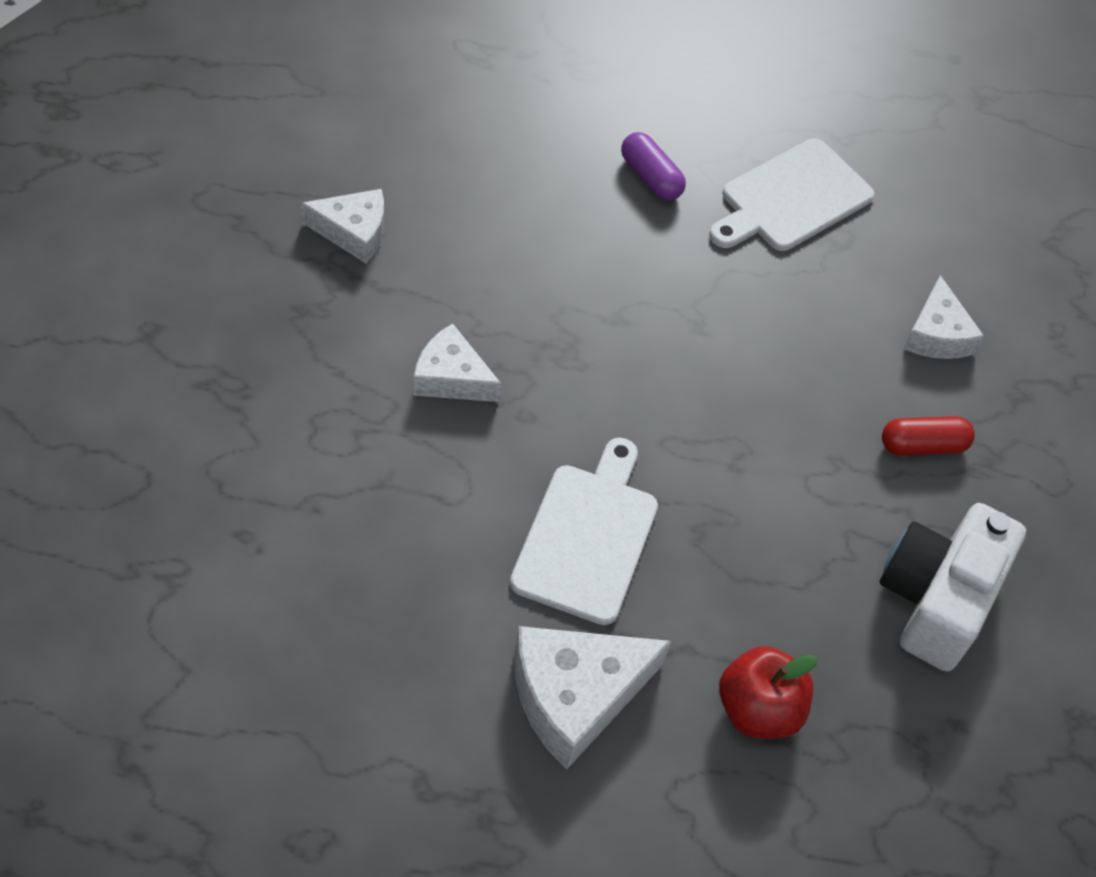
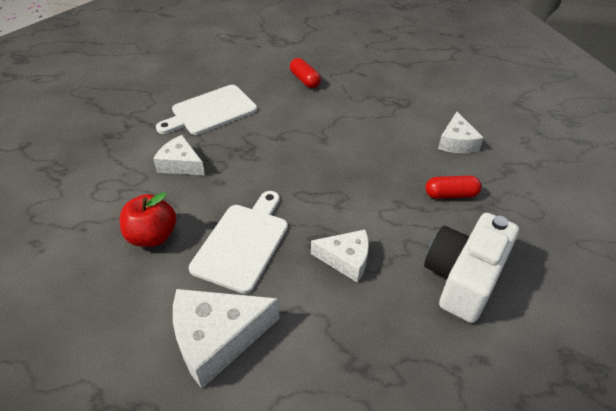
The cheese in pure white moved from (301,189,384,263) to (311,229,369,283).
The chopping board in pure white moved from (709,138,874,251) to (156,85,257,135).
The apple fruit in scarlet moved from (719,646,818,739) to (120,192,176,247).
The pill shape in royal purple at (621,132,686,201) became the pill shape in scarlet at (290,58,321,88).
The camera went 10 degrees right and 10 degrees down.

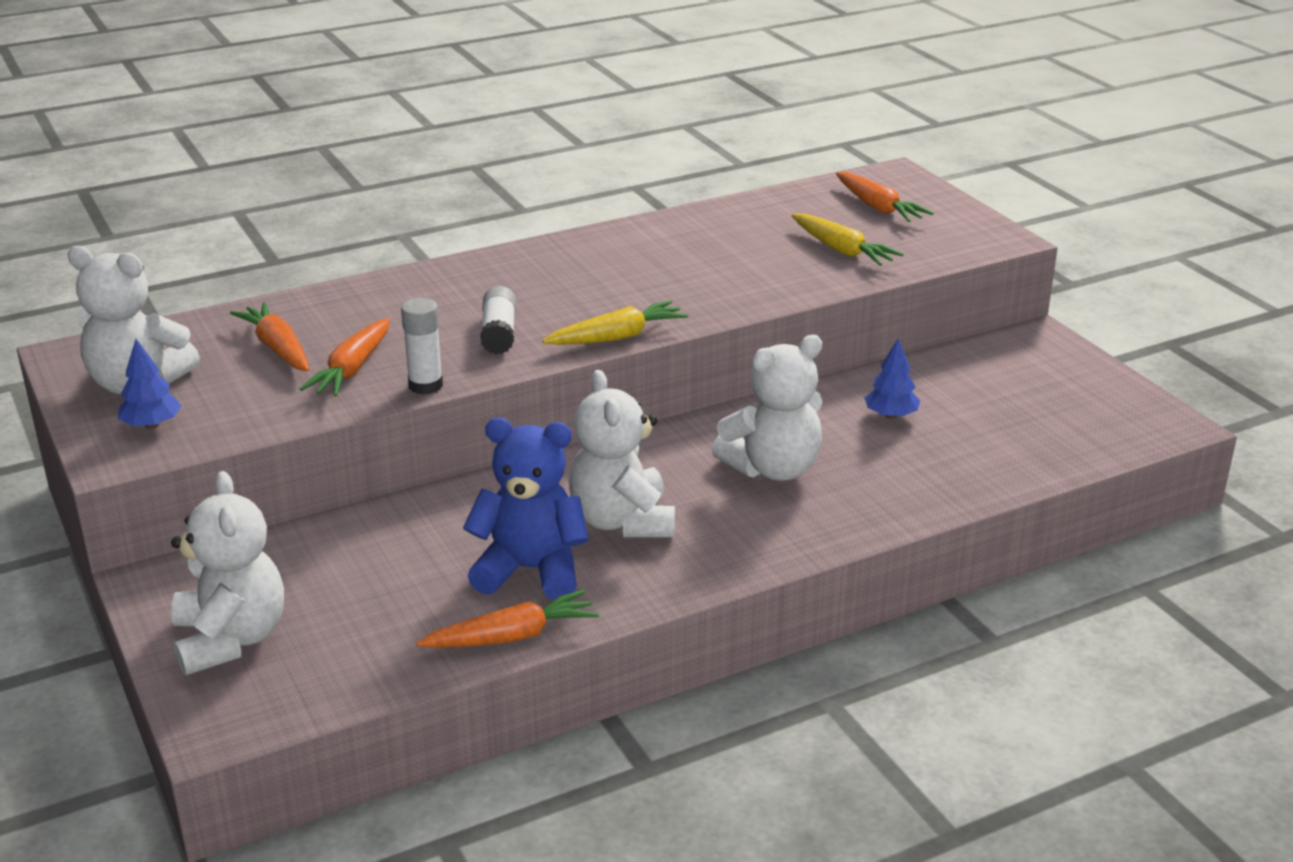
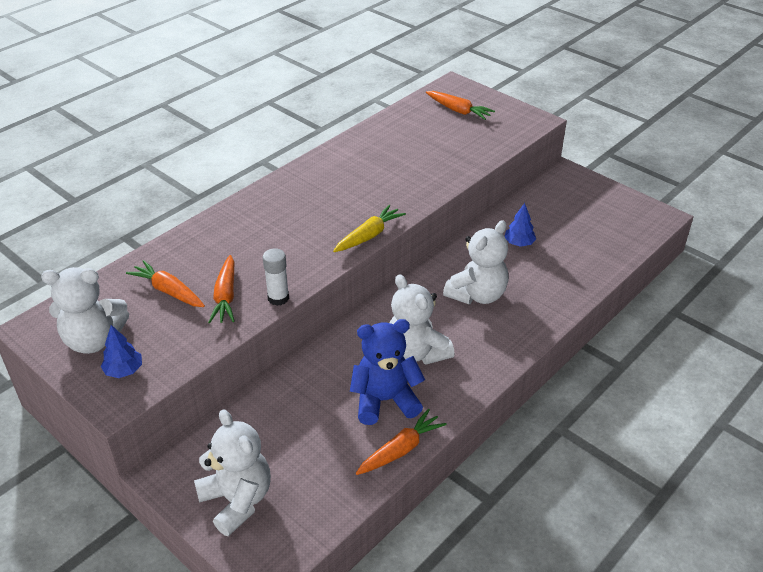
The stick of glue in pure white at (480,286,516,355) disappeared.
The root vegetable in golden at (791,213,904,266) disappeared.
The camera went 20 degrees left and 10 degrees up.

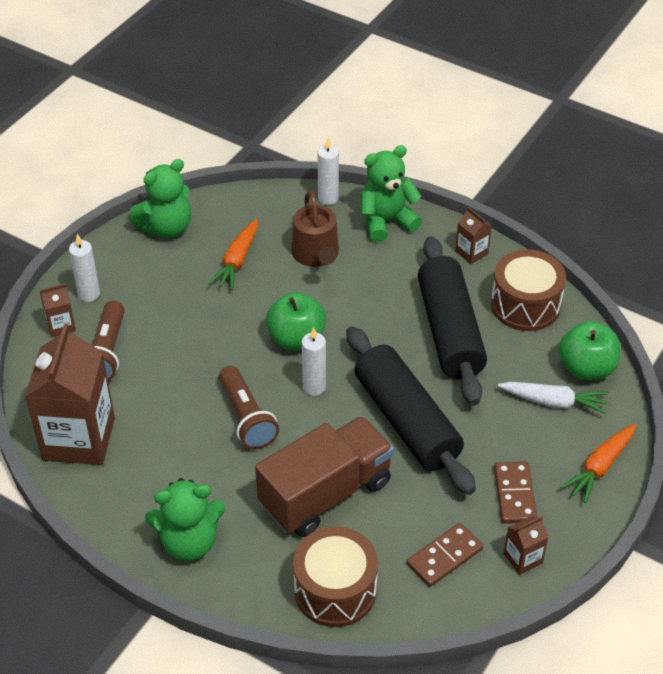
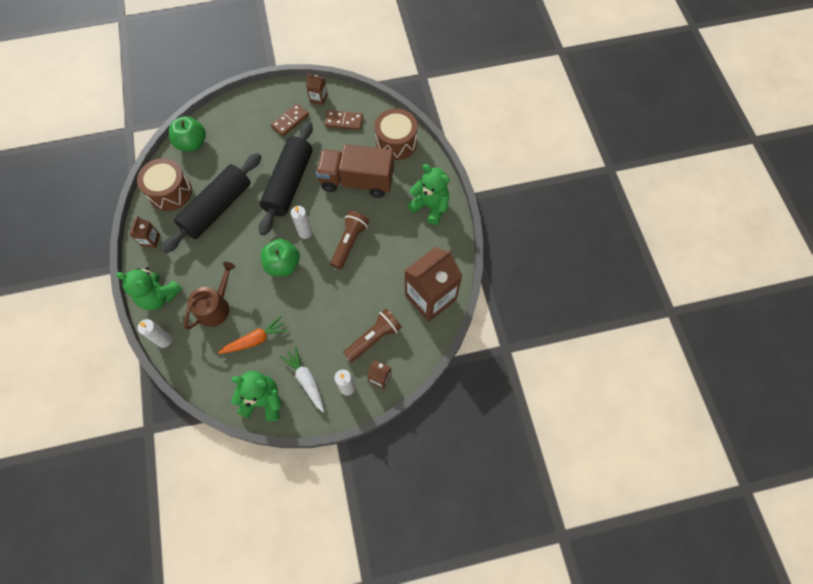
The root vegetable in orange-coloured at (560,424,636,503) disappeared.
The root vegetable in pure white moved from (498,382,609,414) to (280,347,324,412).
The camera went 135 degrees left and 20 degrees up.

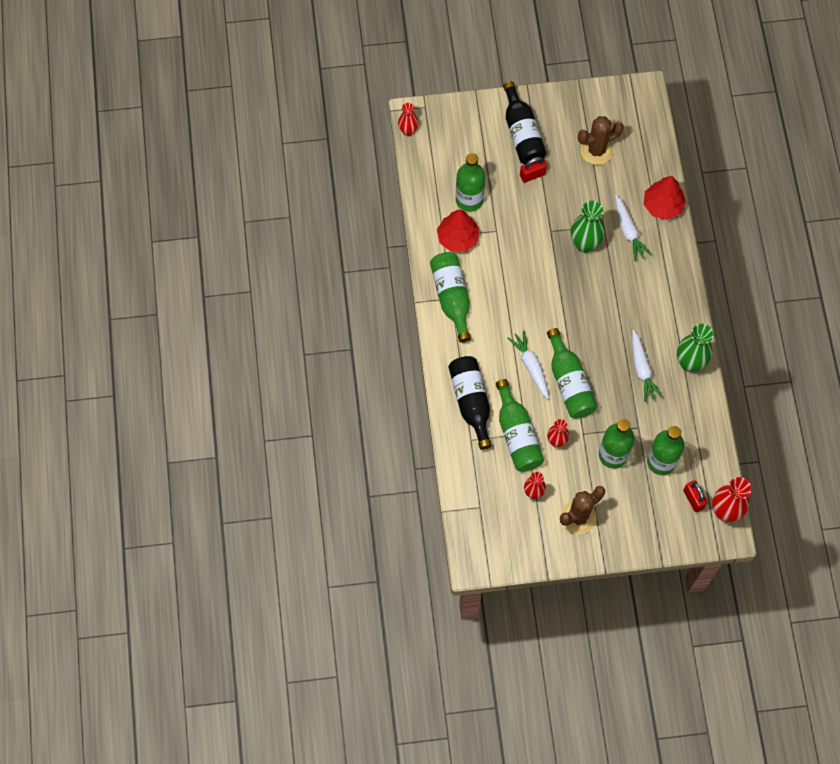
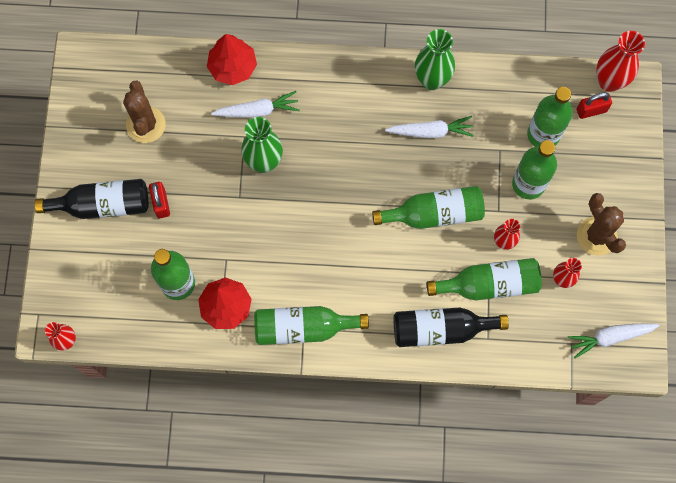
The root vegetable in pure white moved from (507,330,549,399) to (568,323,660,359).
The camera went 80 degrees left and 5 degrees up.

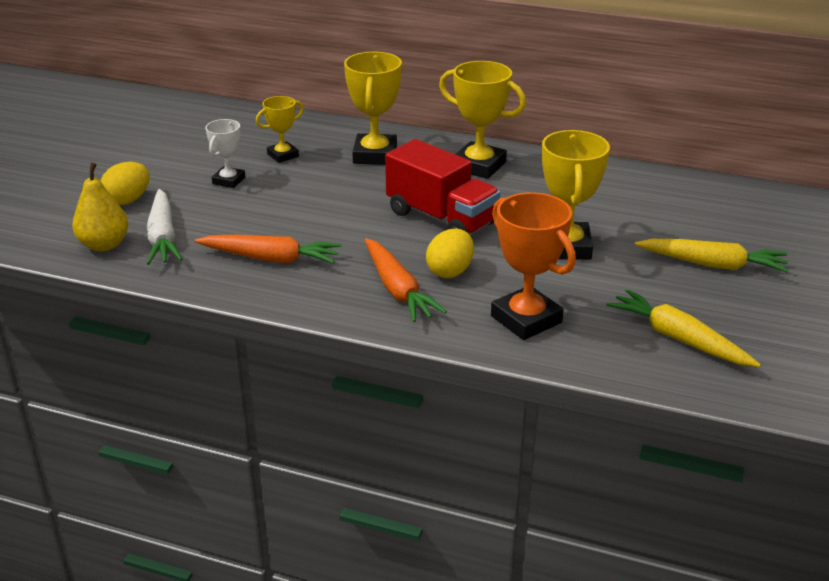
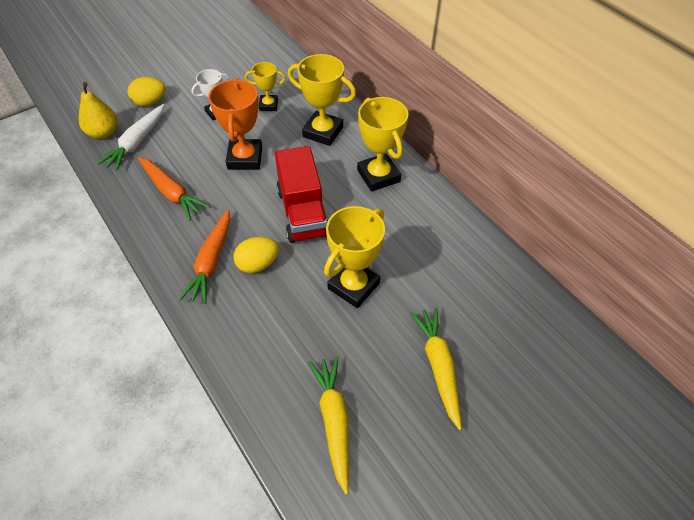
The award cup in orange-coloured moved from (491,192,576,340) to (208,79,262,170).
The award cup in golden at (344,52,402,165) turned 75 degrees clockwise.
The root vegetable in golden at (635,239,789,273) turned 150 degrees counterclockwise.
The camera went 35 degrees right and 20 degrees up.

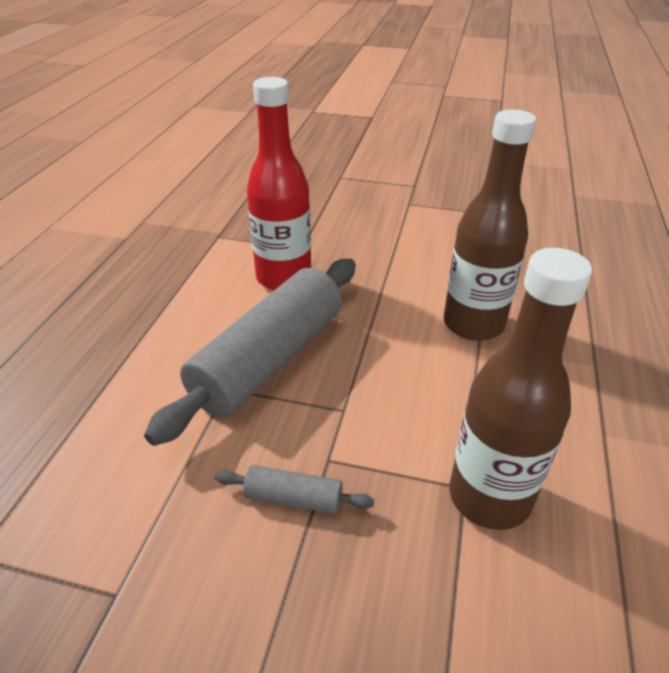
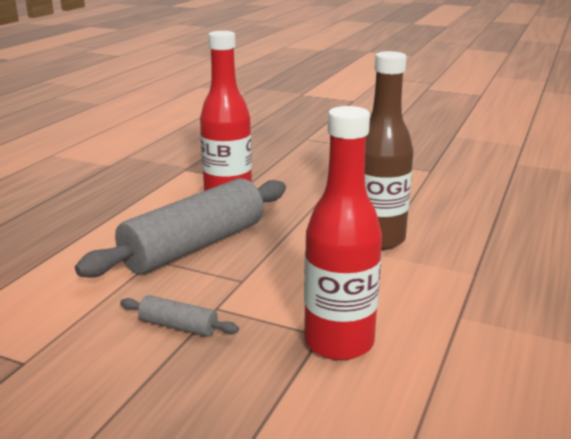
The drink bottle in brown at (449,248,592,530) became the drink bottle in scarlet at (304,106,382,360).
The camera went 10 degrees right and 15 degrees down.

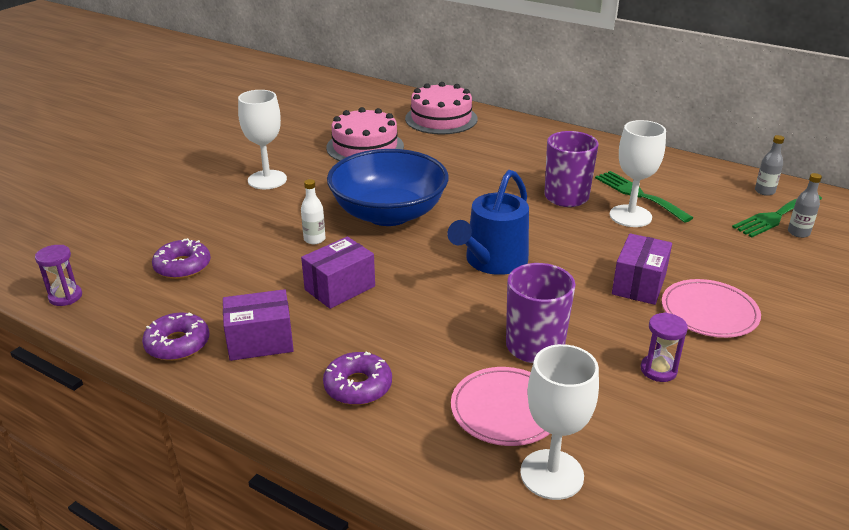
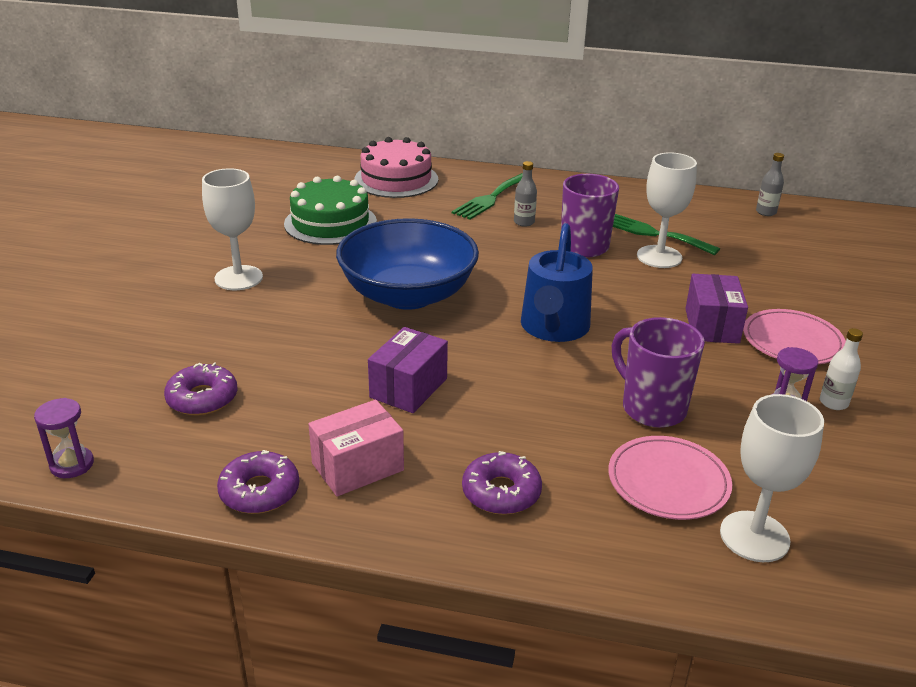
The drink bottle in pure white moved from (301,179,326,244) to (820,328,863,410).
The table fork in emerald moved from (732,196,822,238) to (452,173,523,220).
The drink bottle in grey moved from (788,173,822,238) to (514,161,537,227).
The parcel in royal purple at (223,289,294,361) became the parcel in rose-pink at (308,400,404,496).
The gateau in rose-pink at (326,107,404,161) became the gateau in emerald at (284,176,377,245).
The camera went 20 degrees left and 0 degrees up.

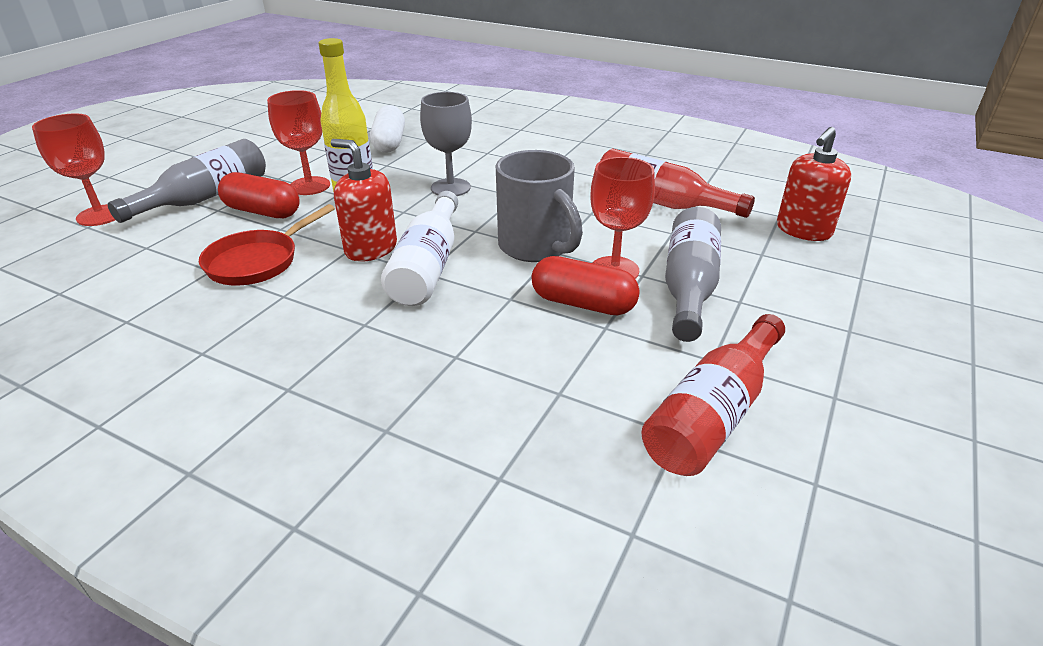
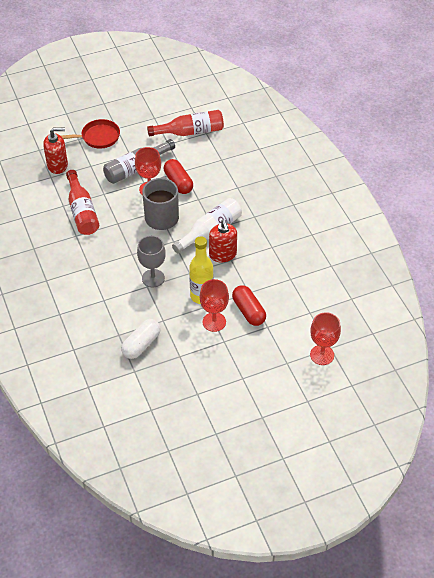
The drink bottle in grey at (108,139,266,223) disappeared.
The frying pan in scarlet moved from (199,204,335,286) to (61,119,120,148).
The camera went 140 degrees left and 15 degrees up.

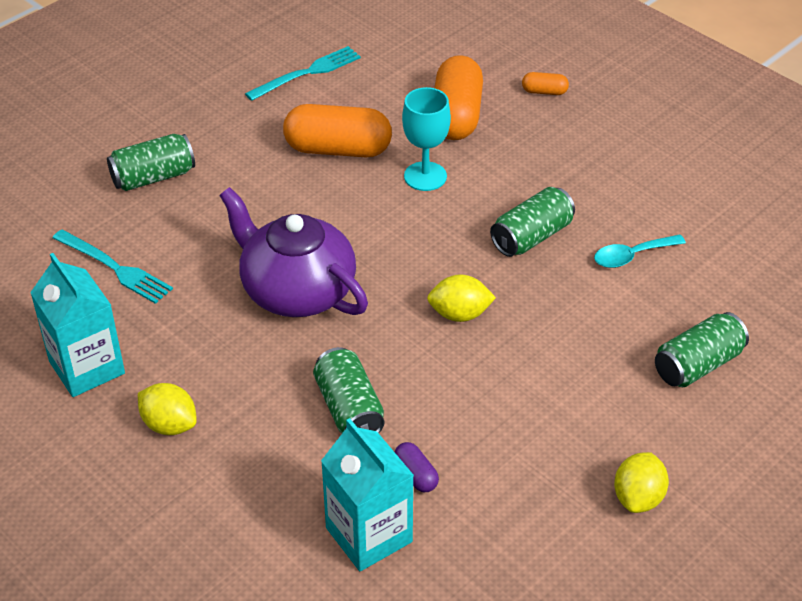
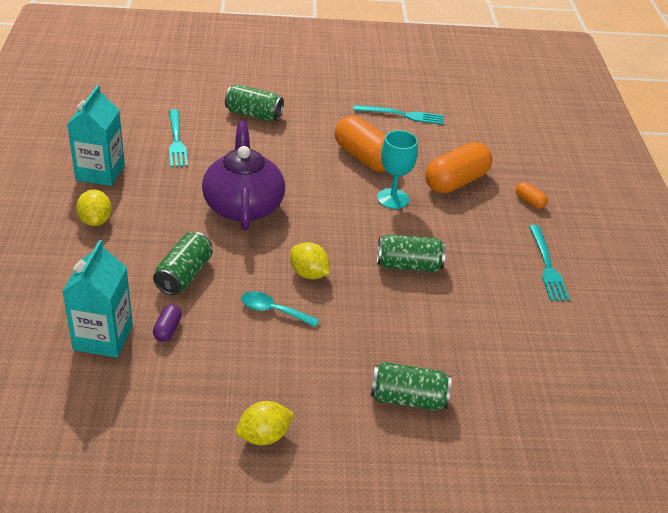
The table fork in aqua at (529,225,570,301) appeared.
The tablespoon in aqua moved from (594,234,686,268) to (241,291,319,327).
The camera went 40 degrees right and 5 degrees down.

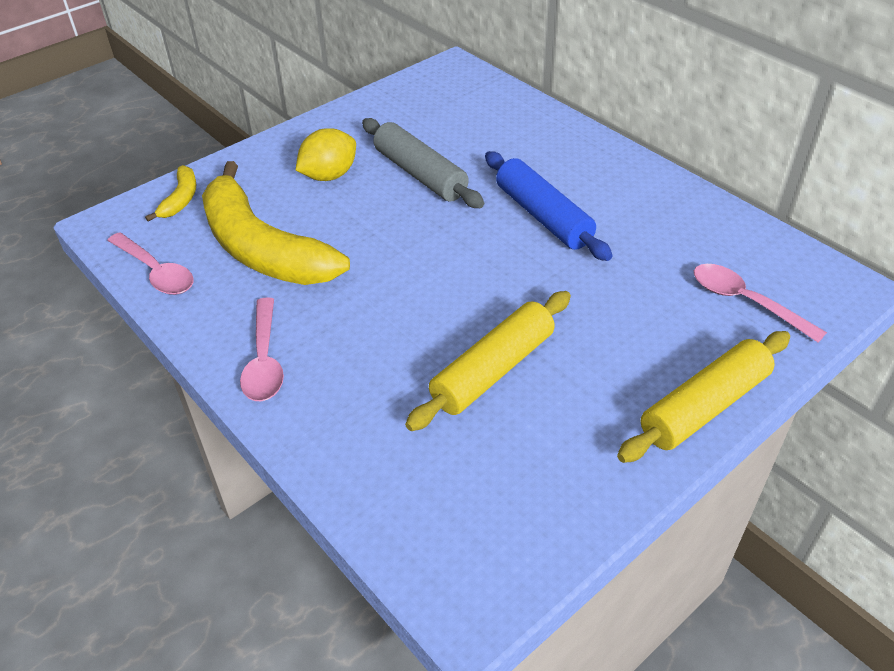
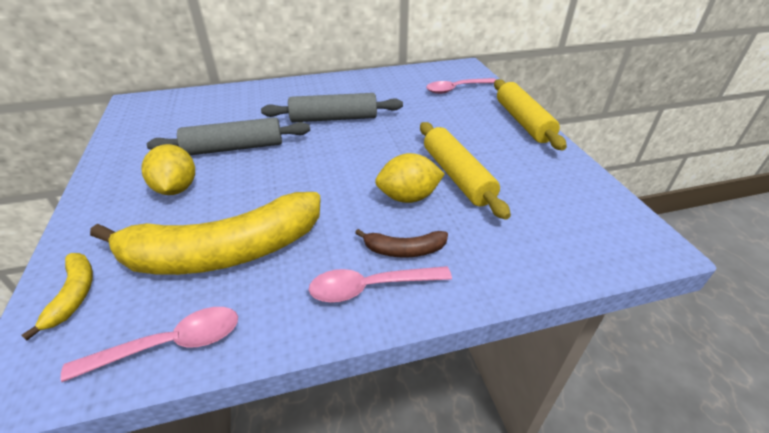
The banana in brown at (355,229,448,258) appeared.
The citrus fruit in golden at (375,153,444,203) appeared.
The pastry roller in blue at (485,151,613,261) became the pastry roller in grey at (261,93,403,122).
The banana in golden at (145,165,196,221) turned 45 degrees clockwise.
The tablespoon in rose-pink at (240,297,284,401) turned 150 degrees clockwise.
The camera went 65 degrees left and 5 degrees down.

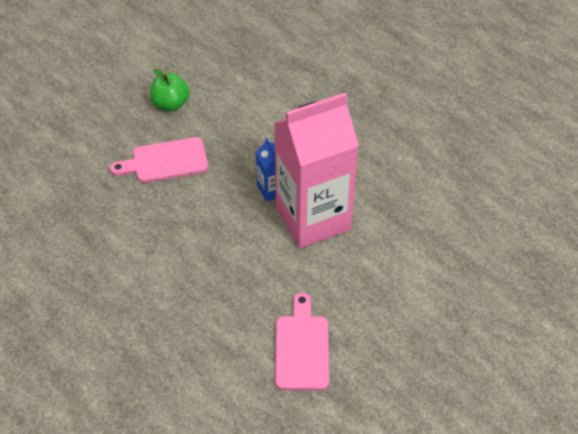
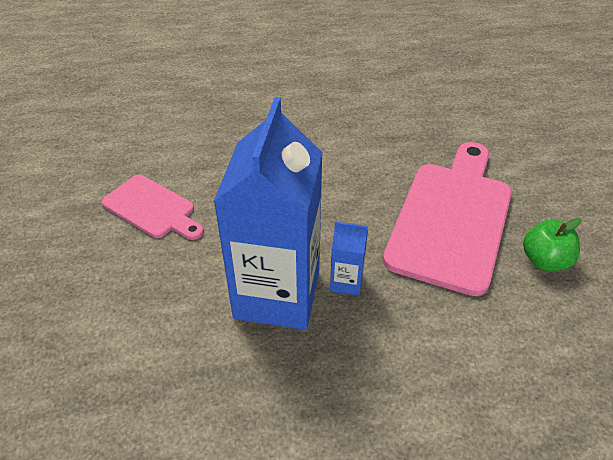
The juice carton in rose-pink at (274,92,359,249) became the juice carton in blue at (213,97,323,330).
The chopping board in rose-pink at (110,137,208,183) changed to 1.80 times the size.
The camera went 125 degrees right and 5 degrees down.

